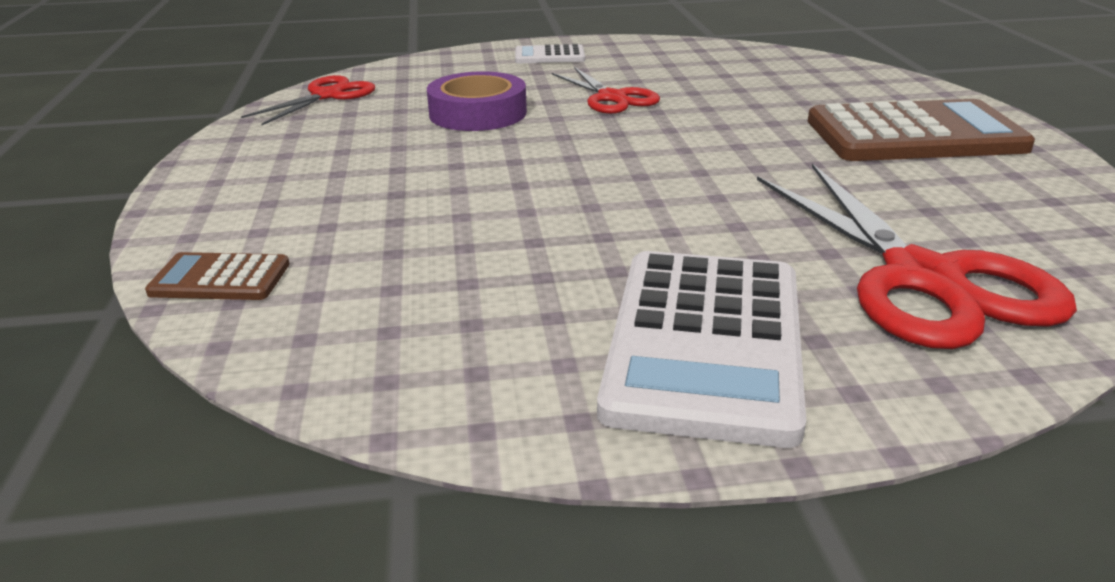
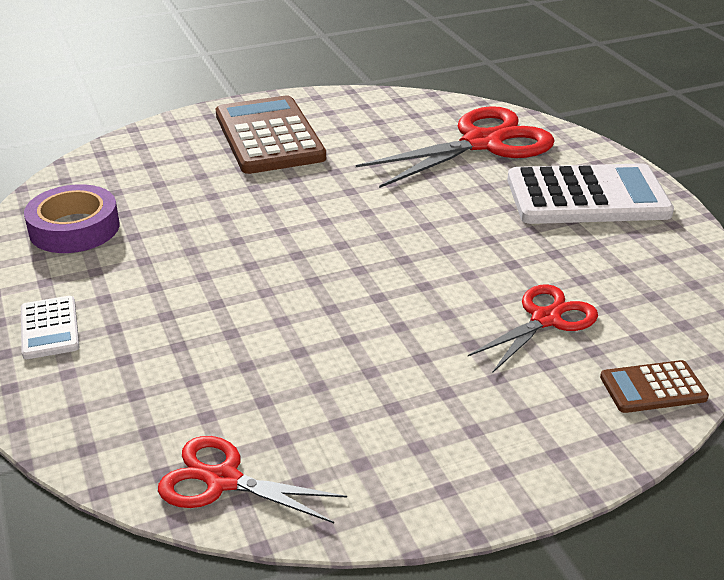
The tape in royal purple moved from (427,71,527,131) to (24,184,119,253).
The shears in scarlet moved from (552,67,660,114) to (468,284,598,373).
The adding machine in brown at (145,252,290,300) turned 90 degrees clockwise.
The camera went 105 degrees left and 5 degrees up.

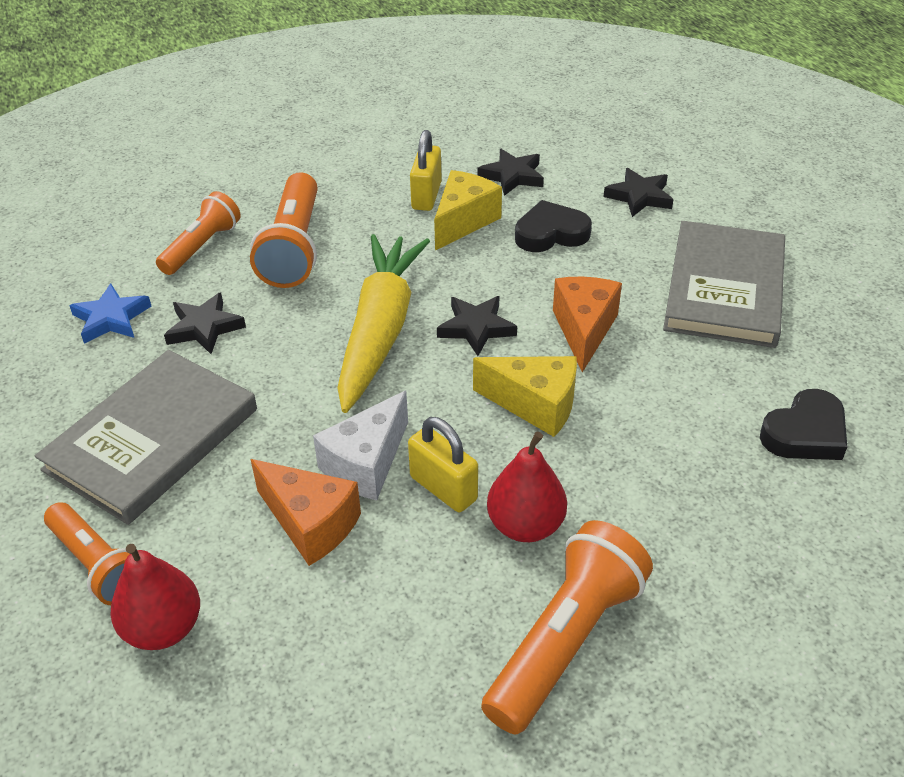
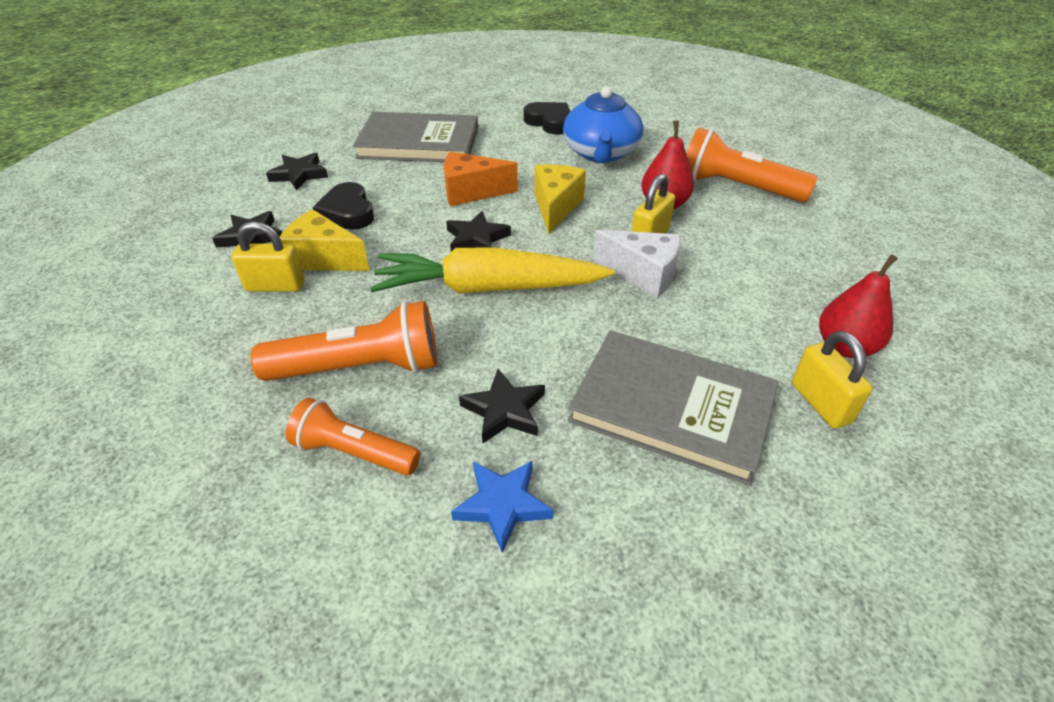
The cheese in orange-coloured at (251,459,361,566) disappeared.
The china teapot in blue at (563,86,644,163) appeared.
The flashlight in orange-coloured at (44,502,130,605) was replaced by the lock in golden at (792,331,872,429).
The camera went 100 degrees left and 0 degrees up.

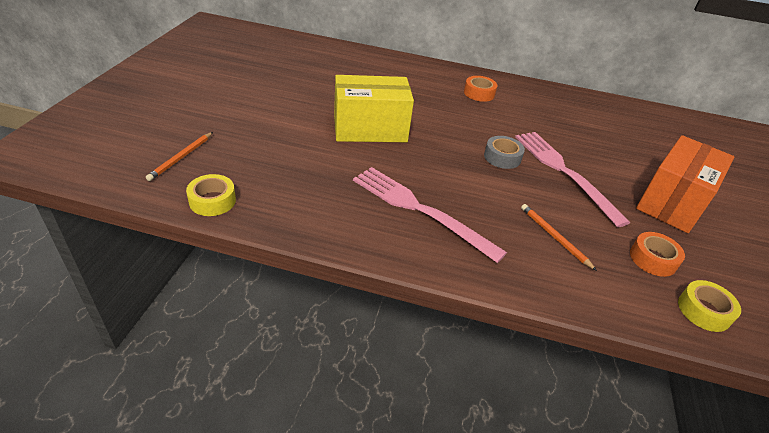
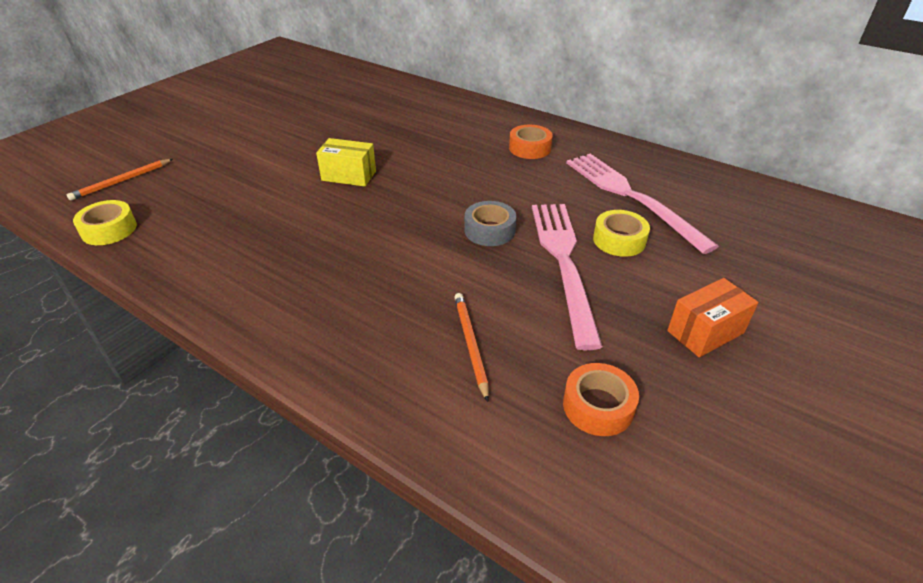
The table fork in rose-pink moved from (353,167,507,263) to (566,154,719,254).
The tape in golden moved from (678,280,741,332) to (593,210,650,257).
The parcel in golden at (334,75,414,142) changed to 0.53 times the size.
The parcel in orange-coloured at (636,135,734,233) changed to 0.53 times the size.
The camera went 25 degrees right and 0 degrees up.

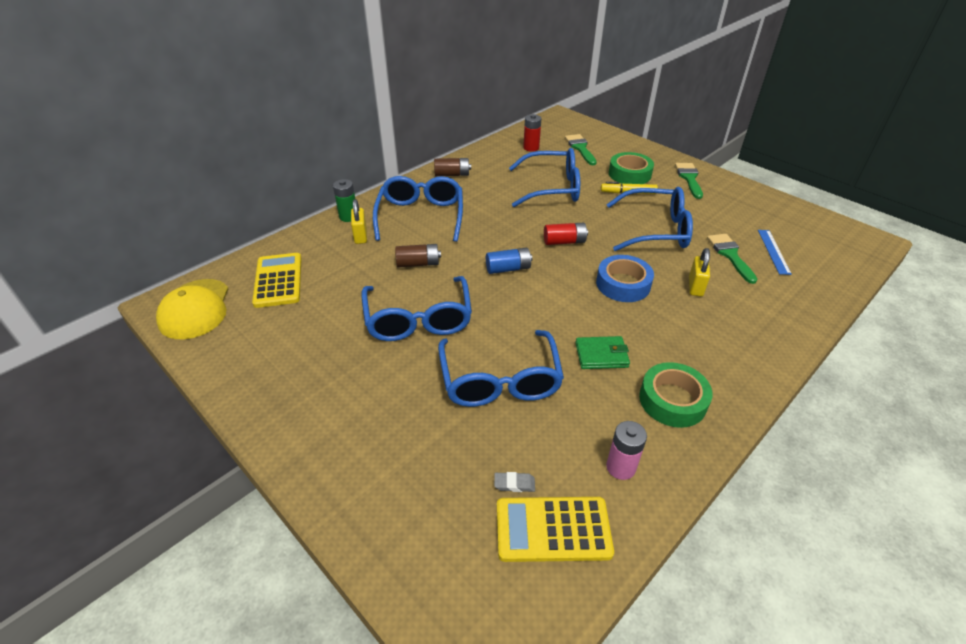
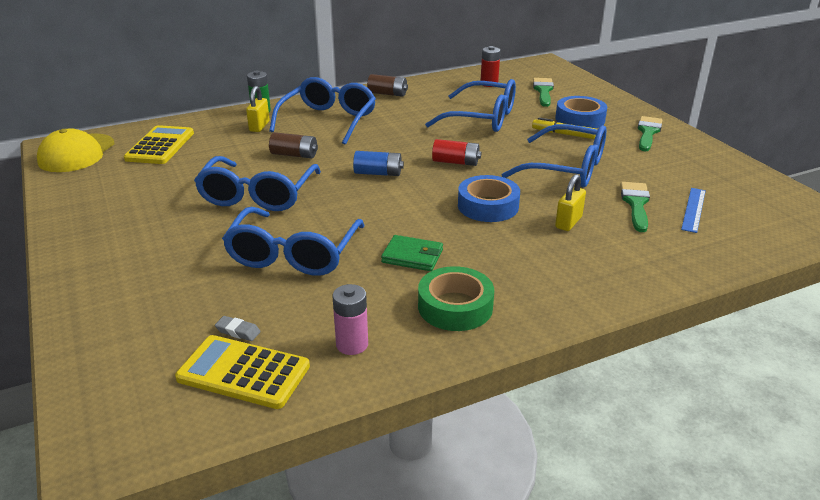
The tape in emerald at (609,152,654,184) became the tape in blue at (555,96,607,128).
The camera went 20 degrees right and 10 degrees down.

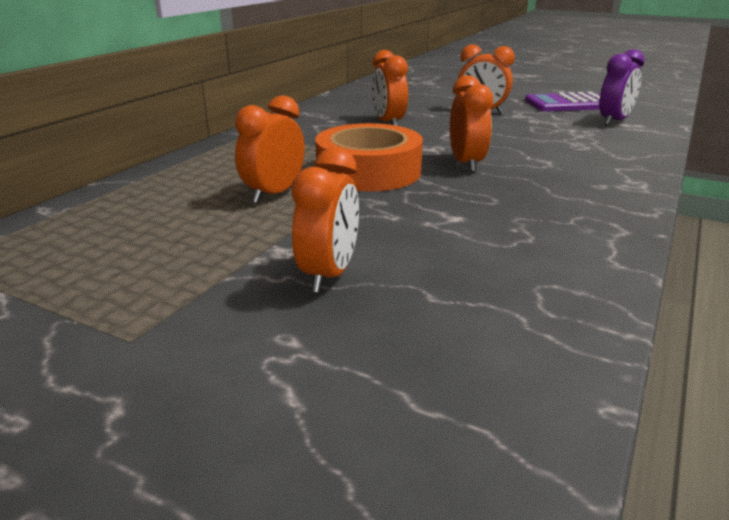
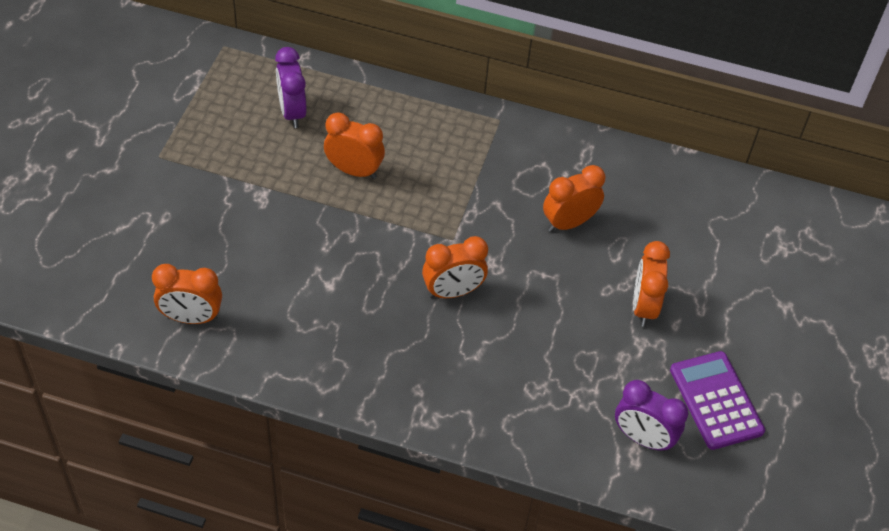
The tape in orange-coloured at (315,123,423,191) disappeared.
The alarm clock in royal purple at (275,47,307,128) appeared.
The alarm clock in orange-coloured moved from (292,147,359,293) to (152,264,222,324).
The camera went 75 degrees right and 25 degrees up.

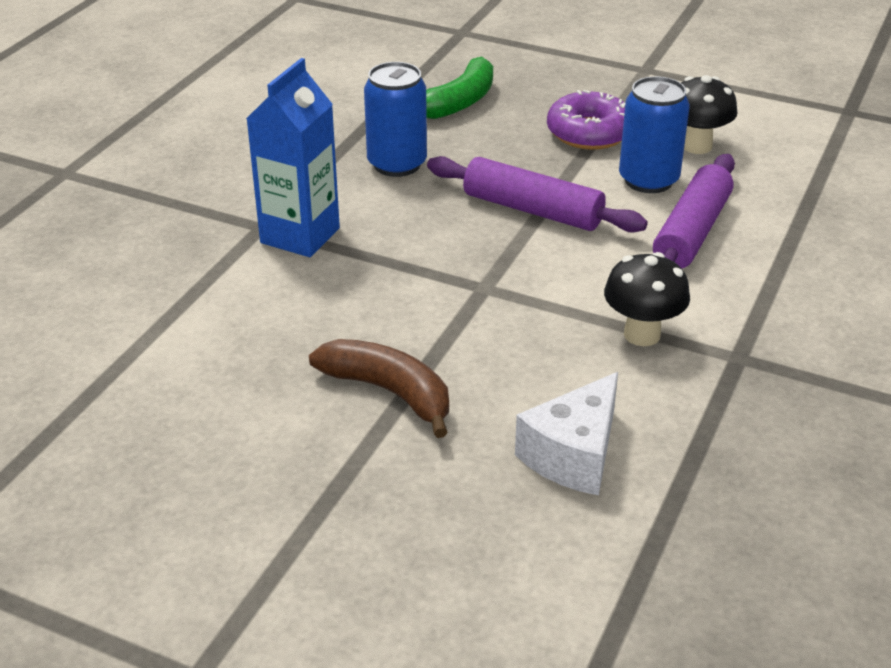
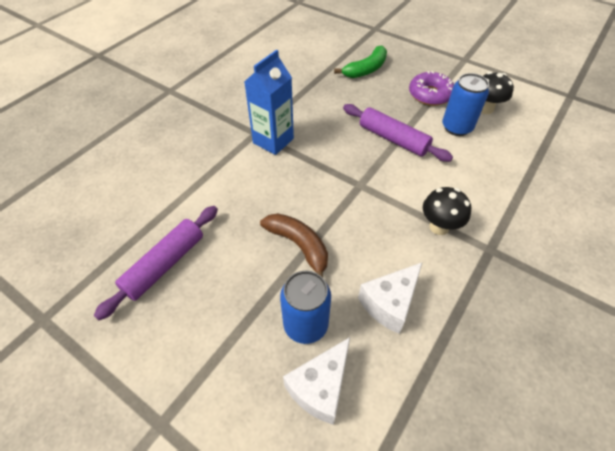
The cheese in pure white at (283,337,350,425) appeared.
The can in blue moved from (364,62,427,177) to (280,271,331,344).
The pastry roller in royal purple moved from (653,154,735,269) to (94,206,218,320).
The camera went 10 degrees right and 15 degrees up.

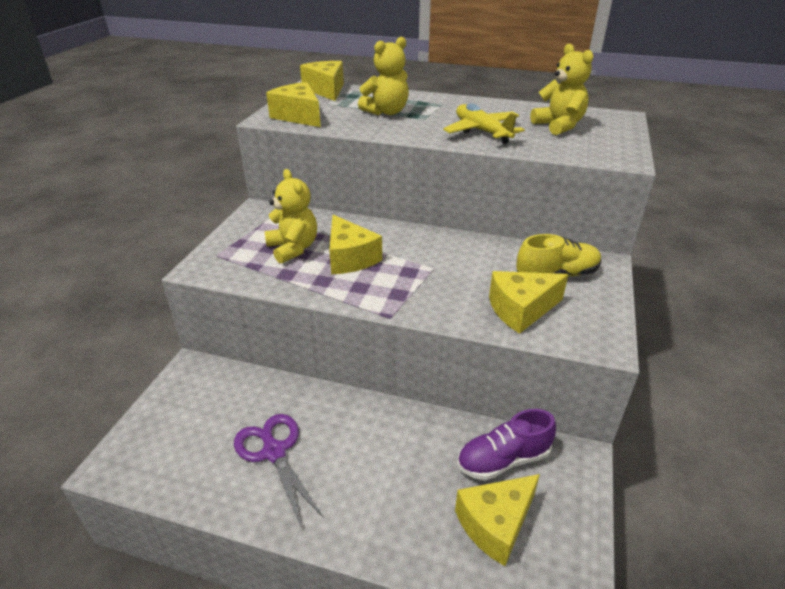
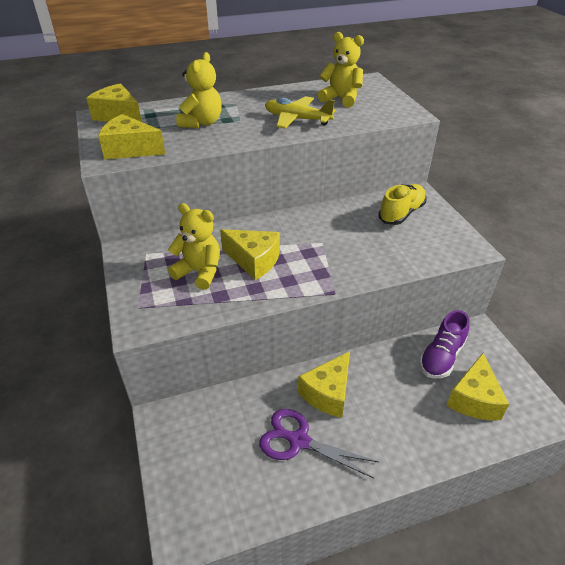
The cheese in golden moved from (489,271,568,334) to (298,351,350,418).
The camera went 35 degrees left and 5 degrees up.

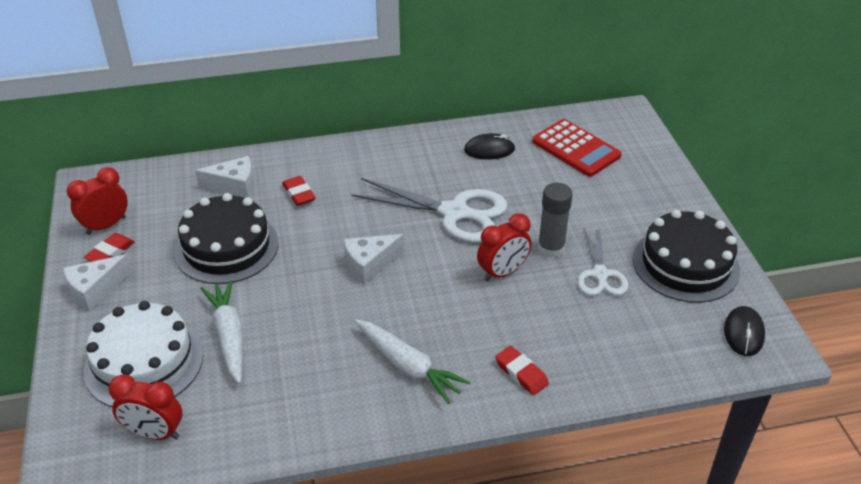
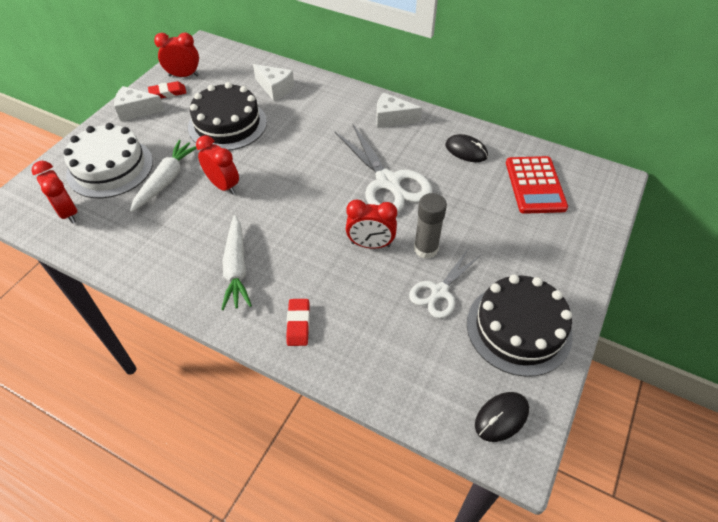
The eraser in scarlet at (282,176,316,206) disappeared.
The alarm clock in scarlet at (196,135,239,195) appeared.
The cheese in pure white moved from (344,234,404,285) to (376,93,422,128).
The camera went 40 degrees right and 10 degrees up.

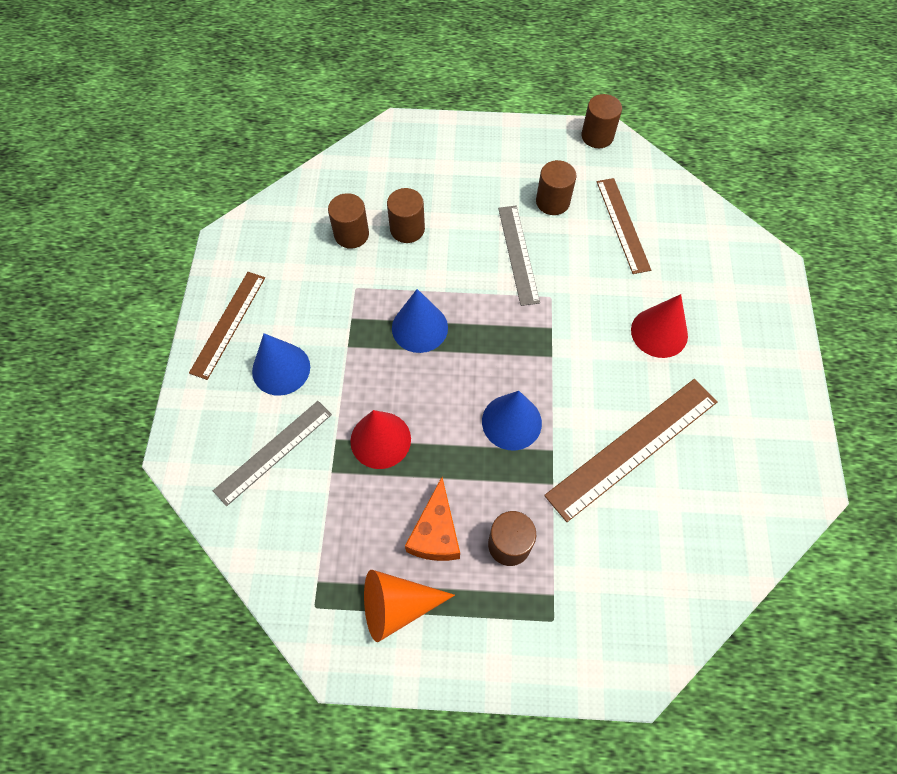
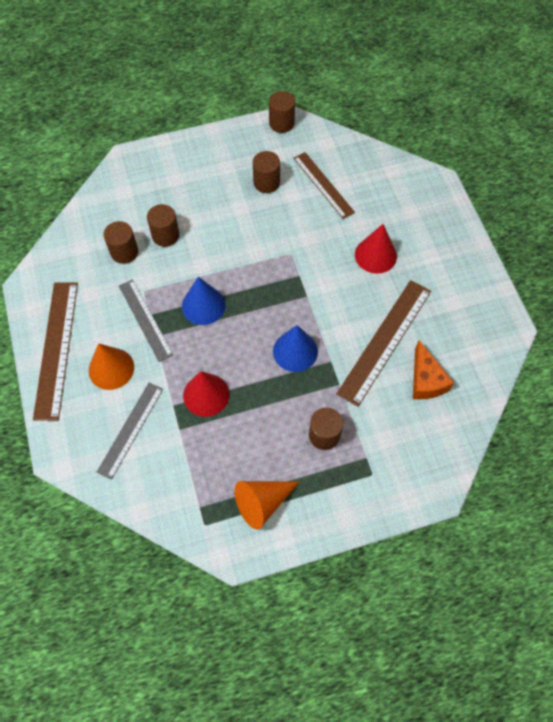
The cheese in orange-coloured moved from (405,477,460,561) to (413,340,454,399).
The ruler in grey moved from (498,206,540,306) to (119,279,173,362).
The cone shape in blue at (252,333,310,396) became the cone shape in orange-coloured at (89,343,134,390).
The ruler in brown at (189,272,265,380) changed to 1.53 times the size.
The camera went 20 degrees left and 0 degrees up.

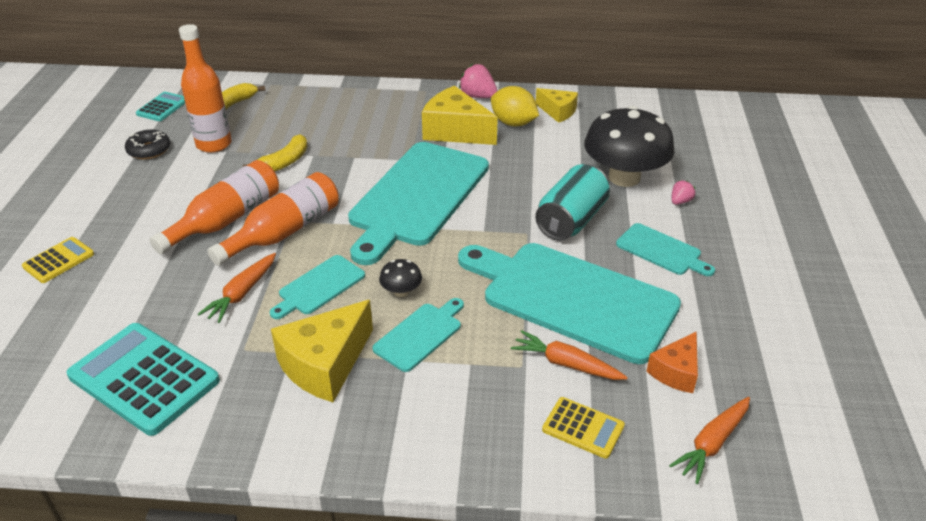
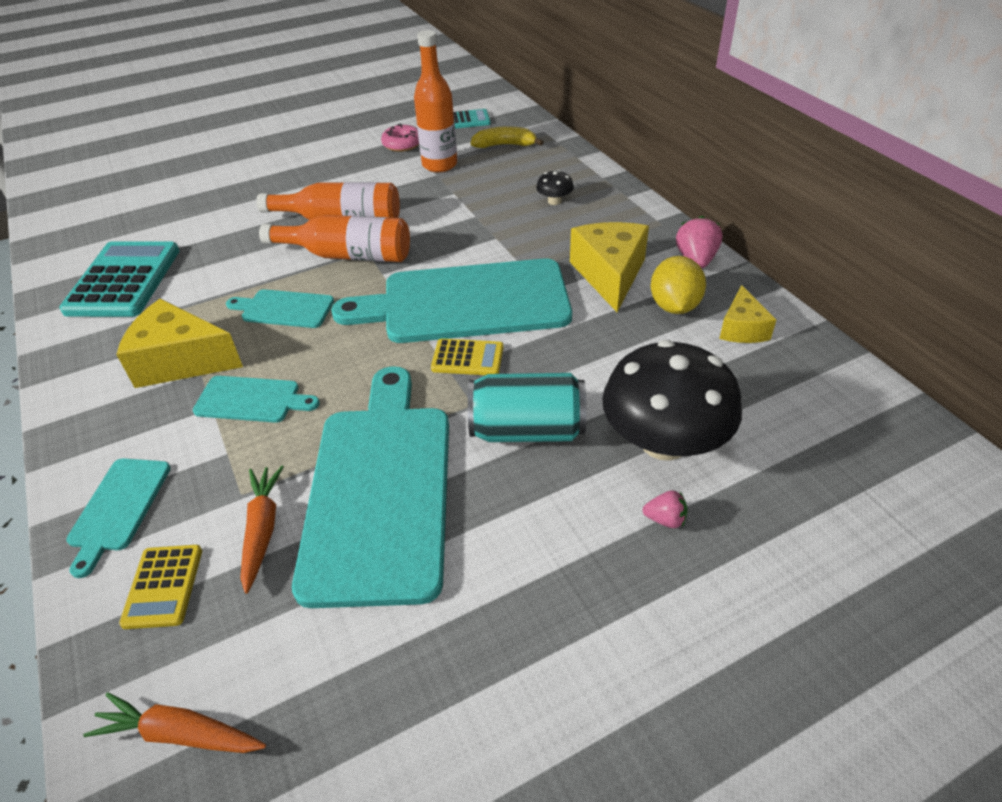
The root vegetable in orange-coloured at (198,253,276,323) disappeared.
The banana in golden at (243,134,307,172) disappeared.
The cheese in orange-coloured at (646,331,698,393) disappeared.
The adding machine in golden moved from (22,237,94,283) to (431,339,503,375).
The fungus in jet-black moved from (379,259,422,297) to (536,170,574,205).
The chopping board in aqua moved from (616,223,715,276) to (66,458,171,578).
The doughnut in jet-black at (125,129,170,159) became the doughnut in rose-pink at (381,124,419,152).
The camera went 60 degrees right and 5 degrees up.

